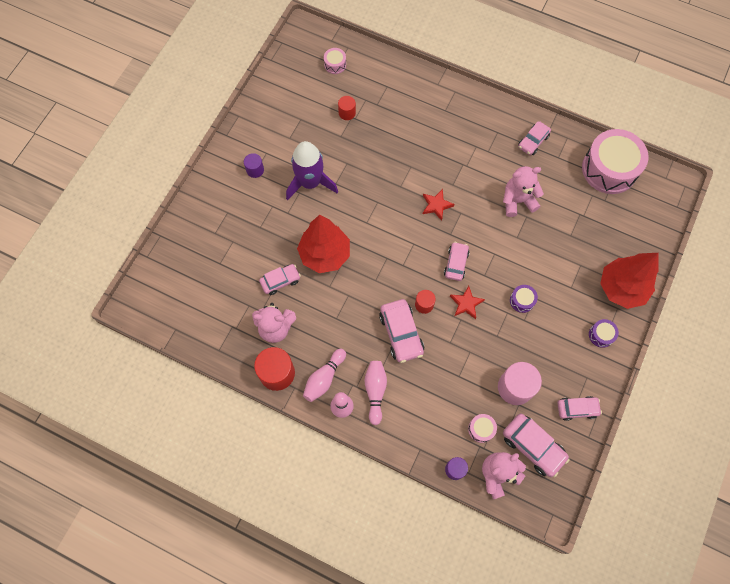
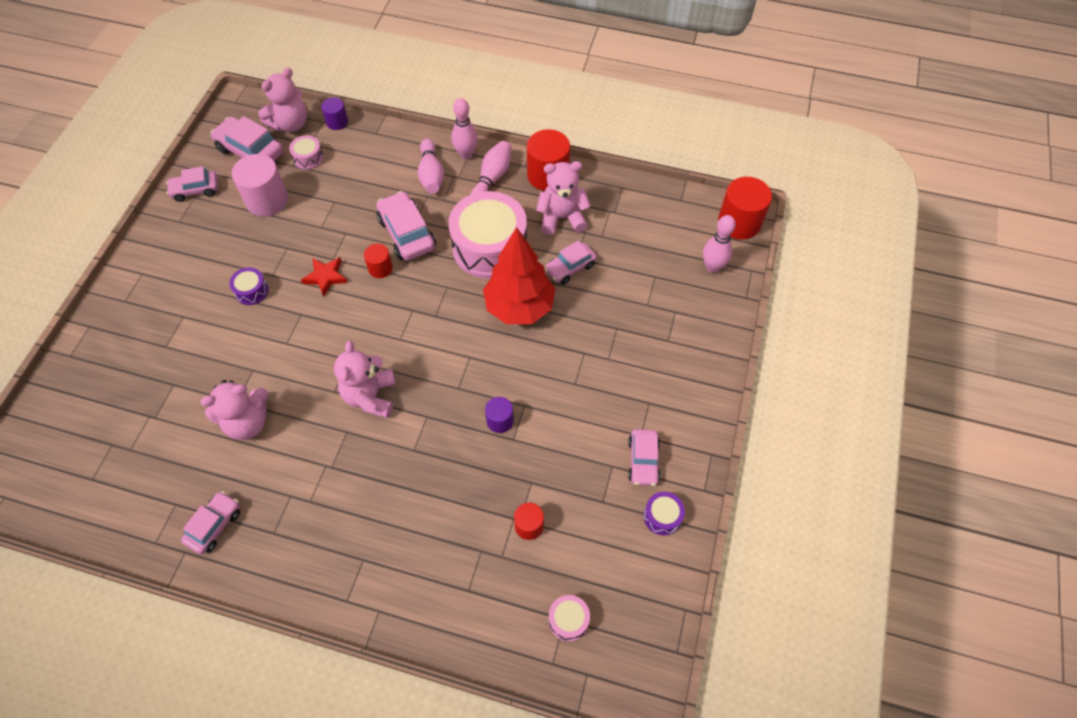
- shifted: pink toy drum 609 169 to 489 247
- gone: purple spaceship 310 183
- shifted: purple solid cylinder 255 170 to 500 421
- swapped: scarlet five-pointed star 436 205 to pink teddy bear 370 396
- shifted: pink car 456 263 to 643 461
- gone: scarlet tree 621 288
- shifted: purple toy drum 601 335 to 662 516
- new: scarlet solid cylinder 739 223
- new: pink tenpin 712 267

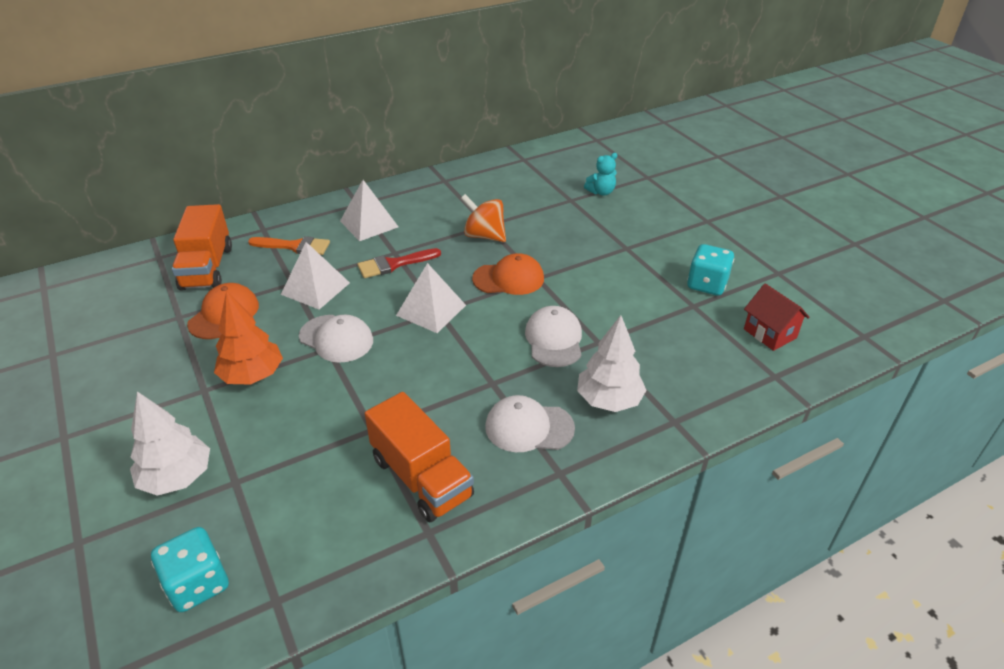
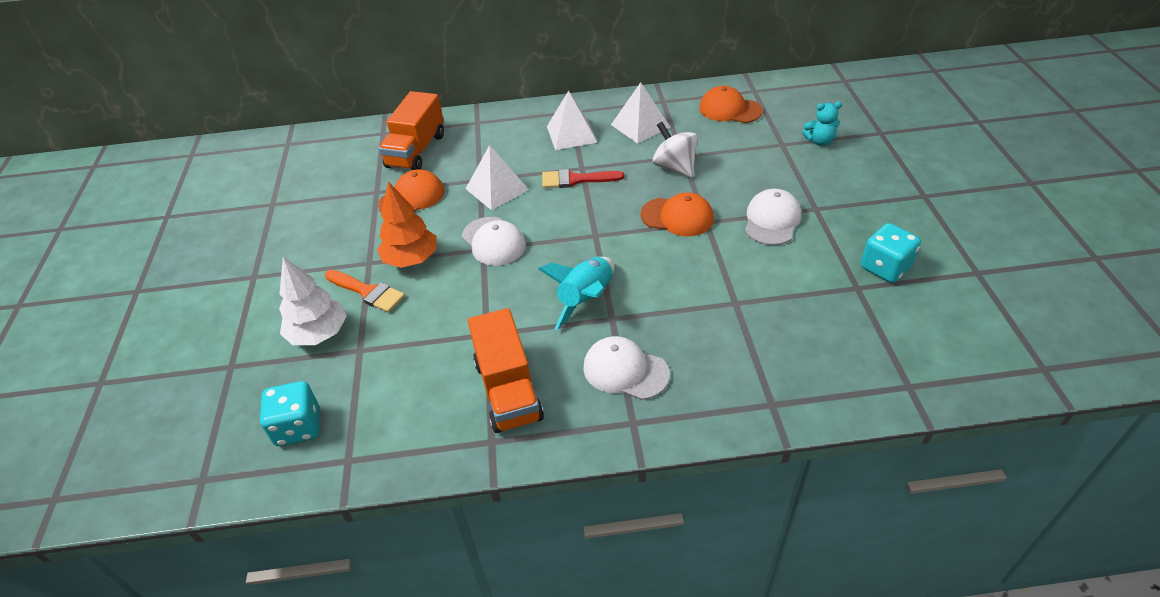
- repainted: orange whirligig 484 236 to snow-white whirligig 674 167
- shifted: orange brush 294 246 to 368 292
- shifted: snow-white pyramid 431 310 to 640 126
- gone: scarlet cottage 769 333
- shifted: snow-white baseball cap 554 339 to 772 220
- gone: snow-white tree 609 400
- new: orange baseball cap 730 109
- new: aqua spaceship 586 299

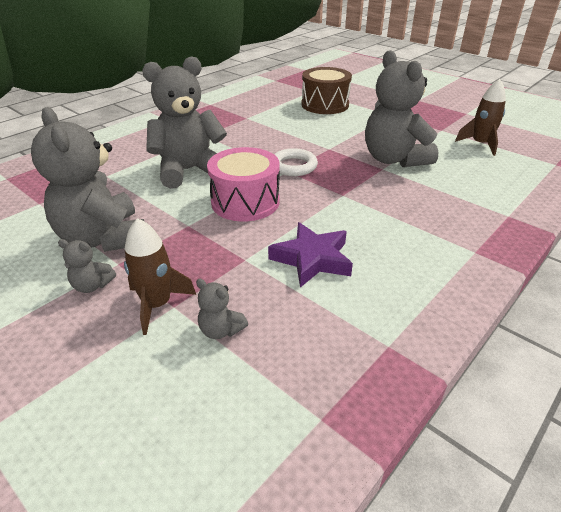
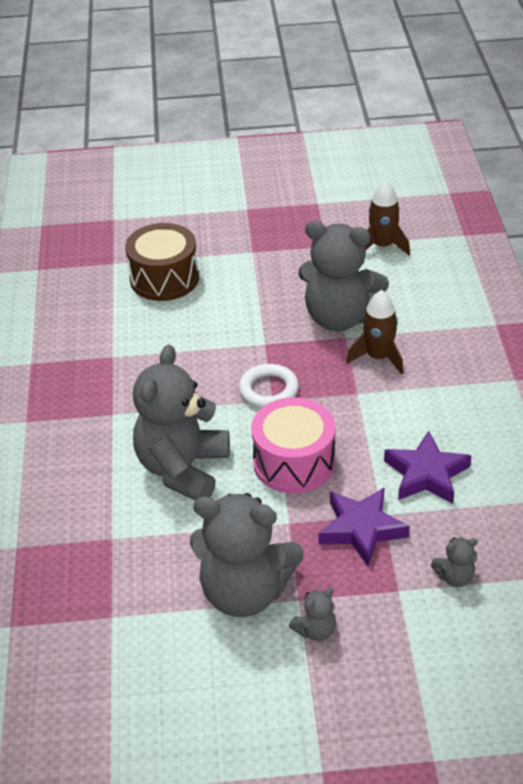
- shifted: dark brown spaceship 157 305 to 378 357
- new: purple five-pointed star 361 529

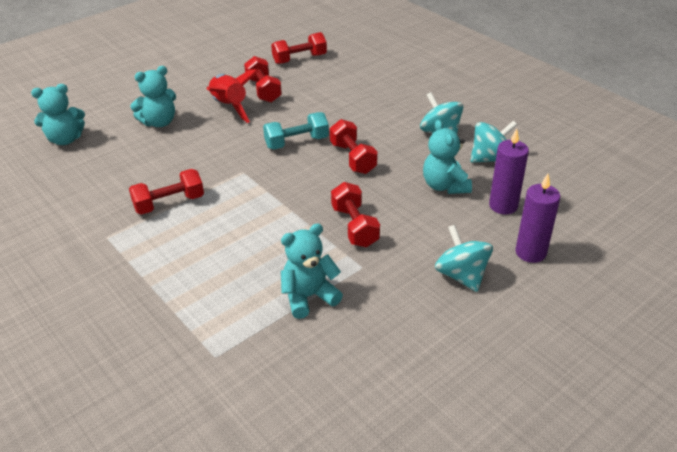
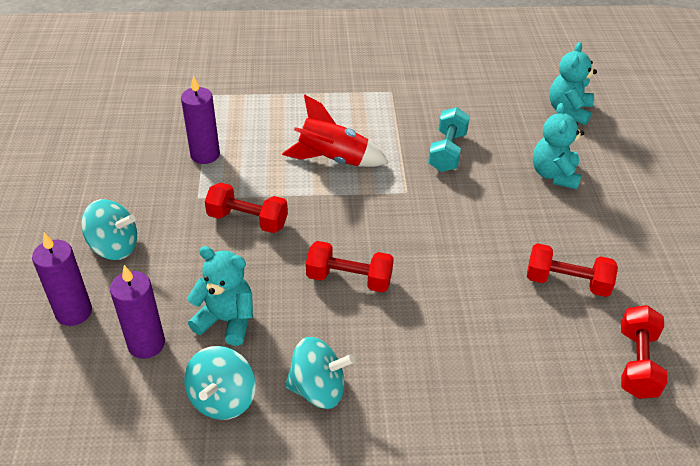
- shifted: scarlet spaceship 229 107 to 332 159
- shifted: aqua dumbbell 296 142 to 447 151
- gone: scarlet dumbbell 169 203
- swapped: aqua teddy bear 309 297 to purple pillar candle 205 155

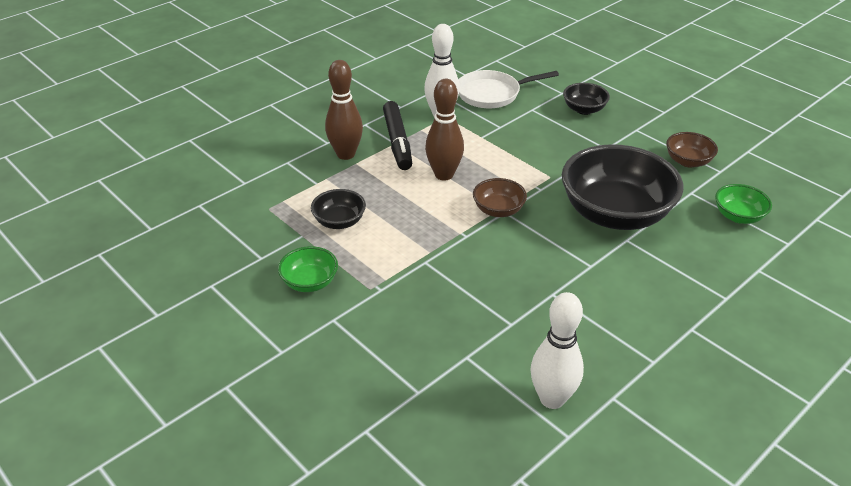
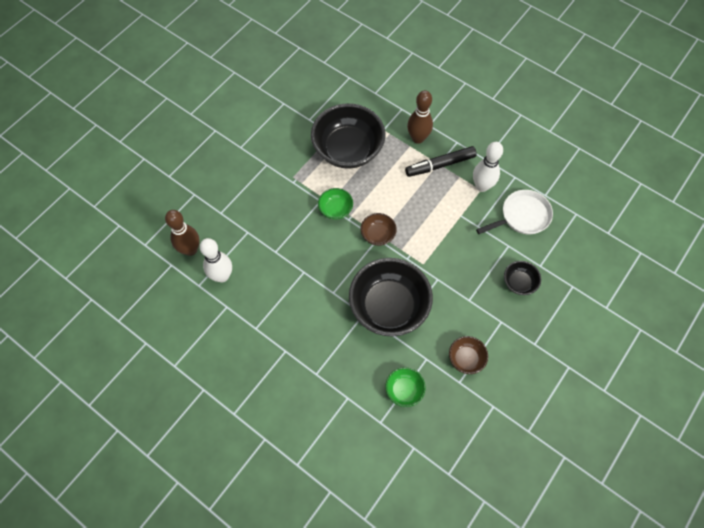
- rotated: snow-white frying pan 492 94 = 522 216 90 degrees clockwise
- shifted: dark brown tenpin 444 175 to 190 249
- scaled: ebony deep dish 339 221 = 348 150 x2.16
- shifted: leaf-green deep dish 310 282 to 335 209

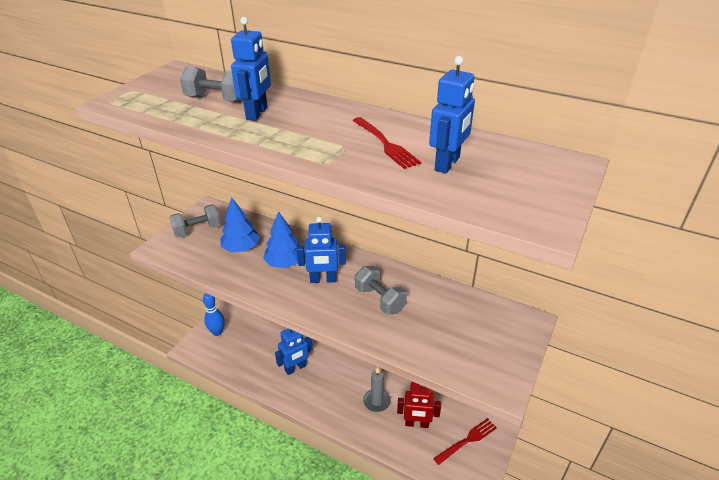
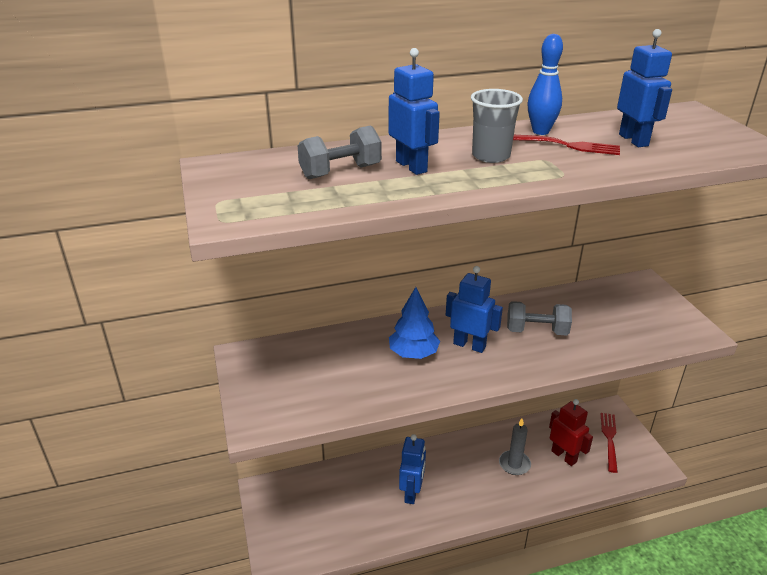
- gone: blue tree 241 248
- gone: grey dumbbell 198 230
- rotated: blue robot 323 280 = 469 345 105 degrees counterclockwise
- shifted: blue tenpin 217 332 to 540 131
- rotated: scarlet robot 417 424 = 564 456 90 degrees counterclockwise
- new: grey tumbler 491 156

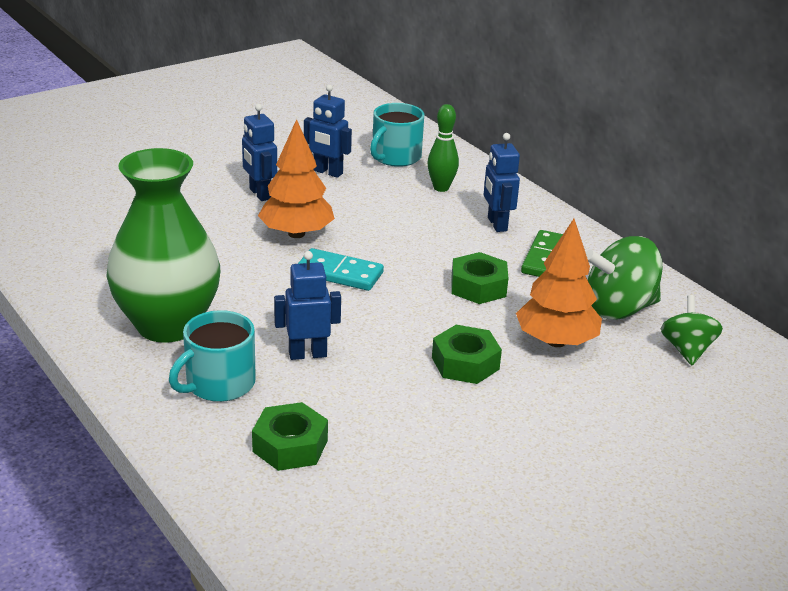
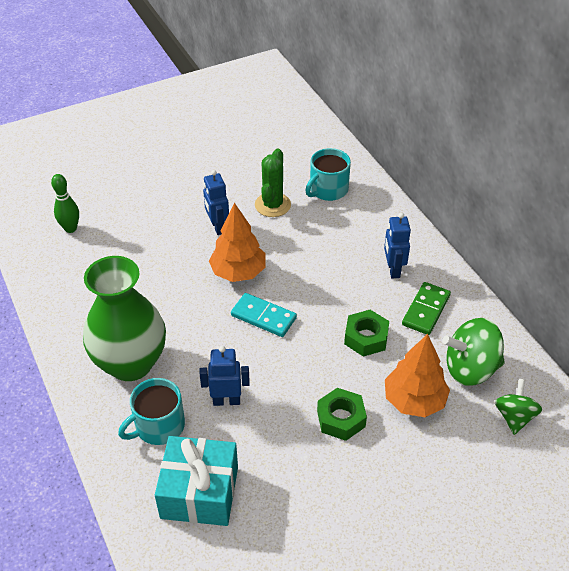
- swapped: blue robot 327 172 to leaf-green prickly plant 272 205
- shifted: leaf-green tenpin 441 188 to 70 228
- swapped: leaf-green hex nut 290 446 to aqua wrapped gift 199 492

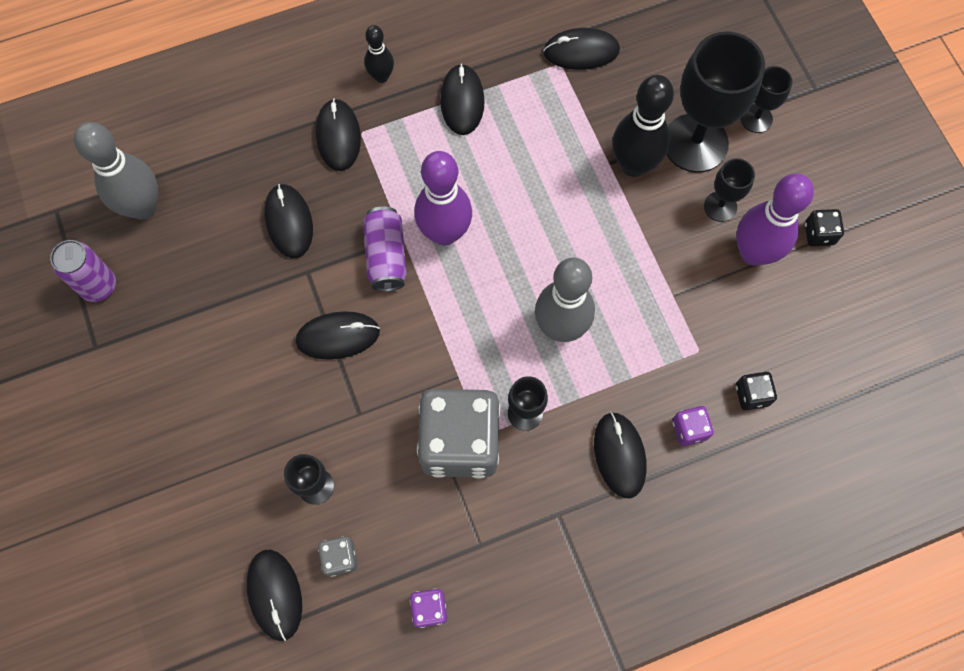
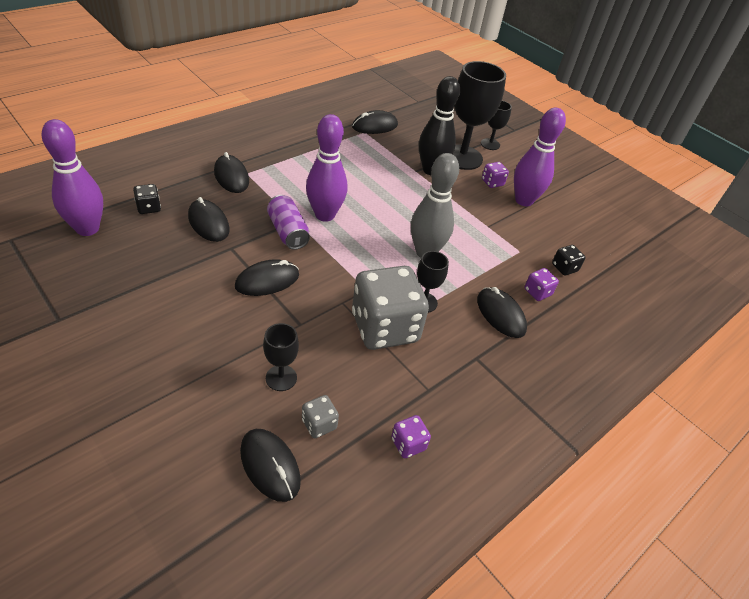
- gone: ebony tenpin 381 76
- gone: ebony computer mouse 462 101
- repainted: grey tenpin 143 207 to purple tenpin 87 229
- swapped: ebony chalice 720 206 to purple game die 492 182
- shifted: ebony game die 819 234 to 149 208
- gone: purple can 99 286

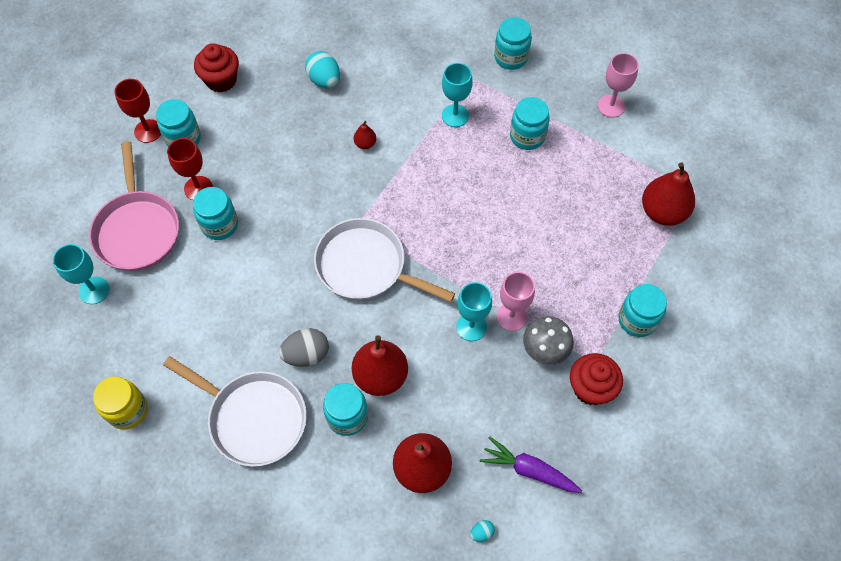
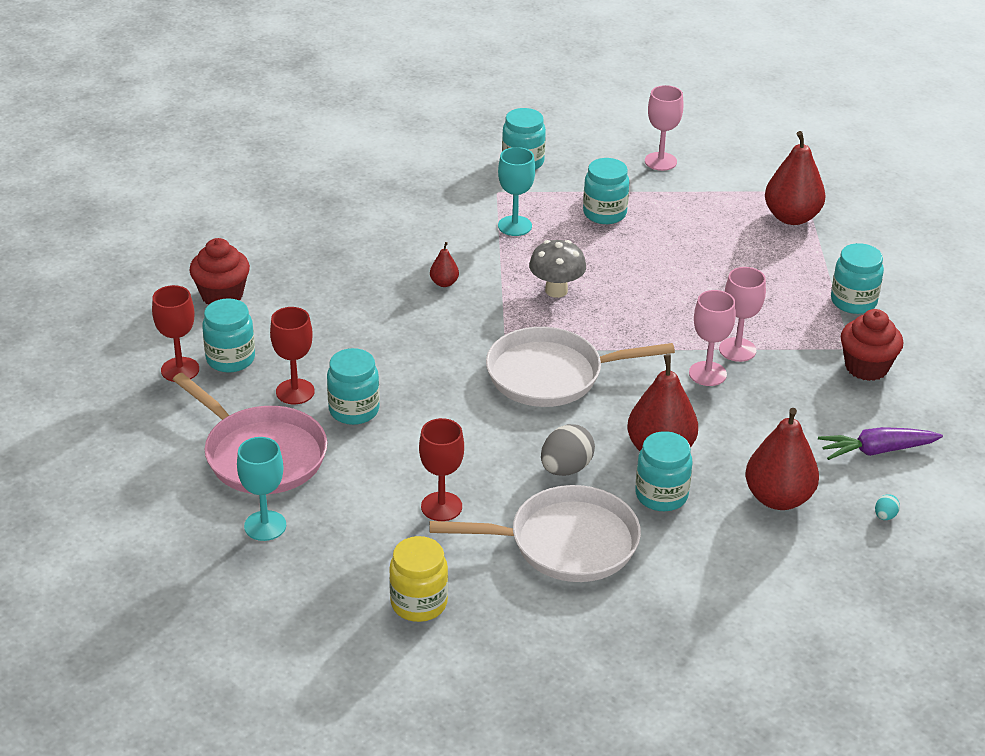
- gone: aqua egg 324 80
- repainted: aqua chalice 471 327 to pink chalice 707 374
- shifted: grey mushroom 544 351 to 556 290
- new: scarlet chalice 441 506

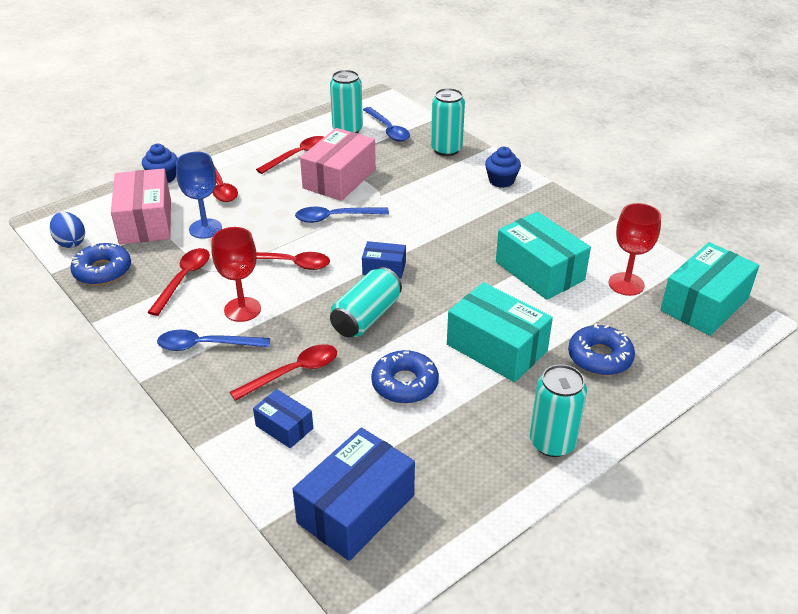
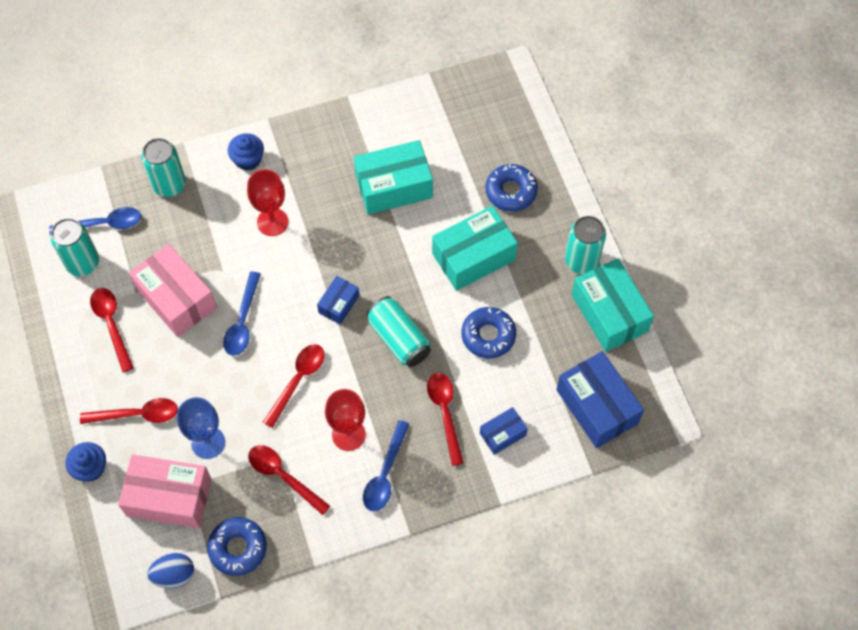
- shifted: scarlet chalice 626 284 to 272 222
- shifted: aqua package 704 304 to 609 313

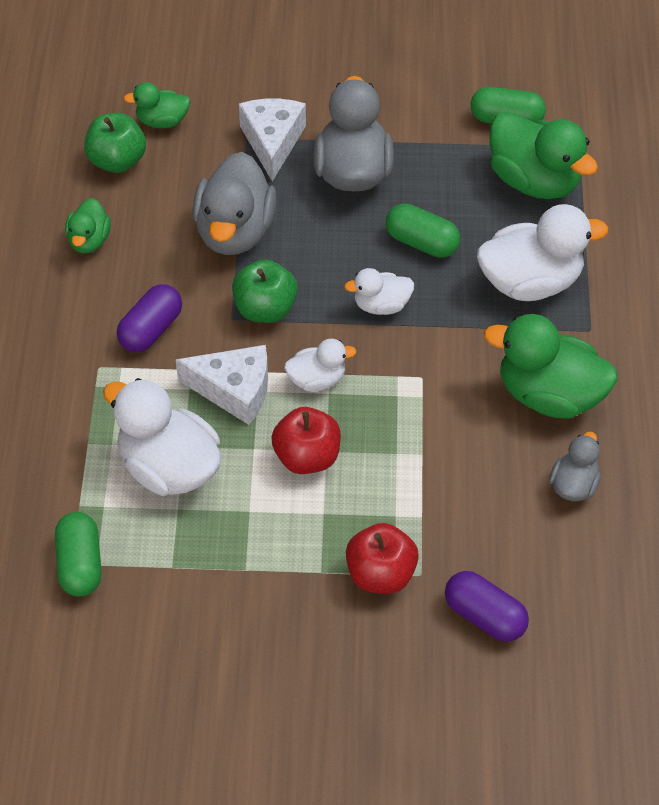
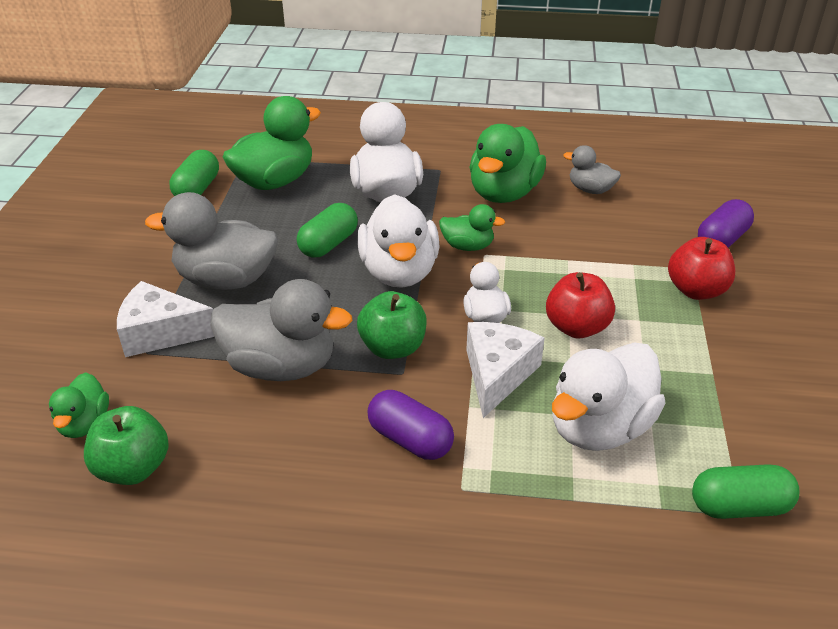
- shifted: leaf-green duck 89 240 to 467 246
- scaled: snow-white duck 381 305 = 399 272 x1.86

